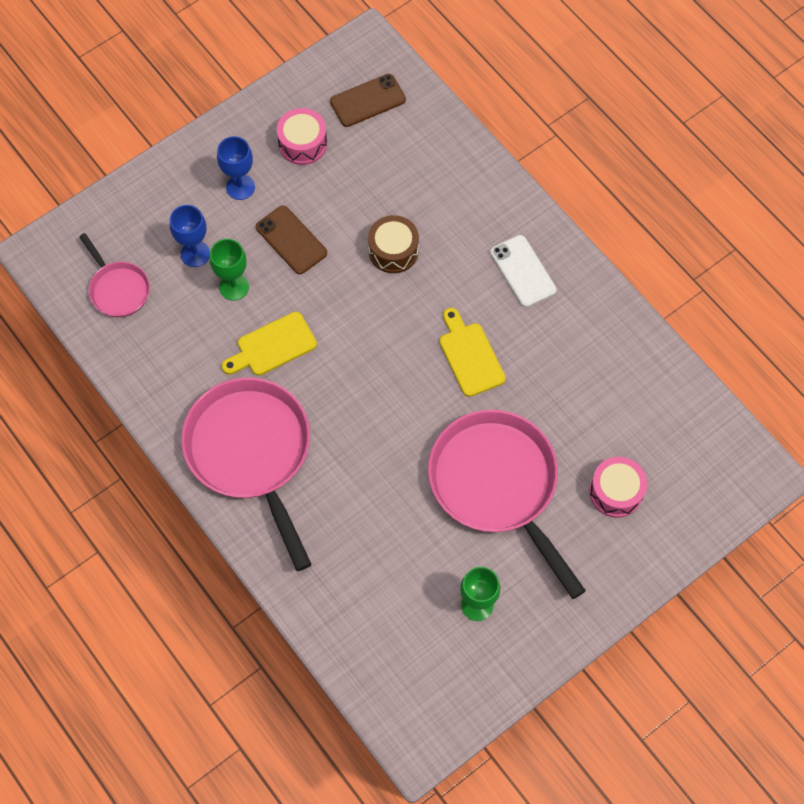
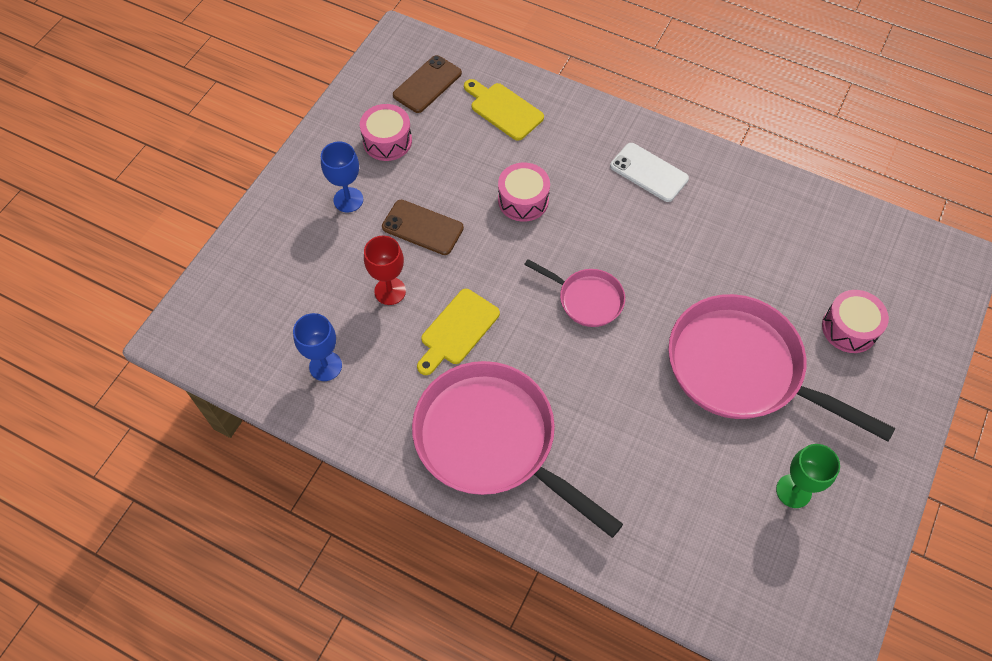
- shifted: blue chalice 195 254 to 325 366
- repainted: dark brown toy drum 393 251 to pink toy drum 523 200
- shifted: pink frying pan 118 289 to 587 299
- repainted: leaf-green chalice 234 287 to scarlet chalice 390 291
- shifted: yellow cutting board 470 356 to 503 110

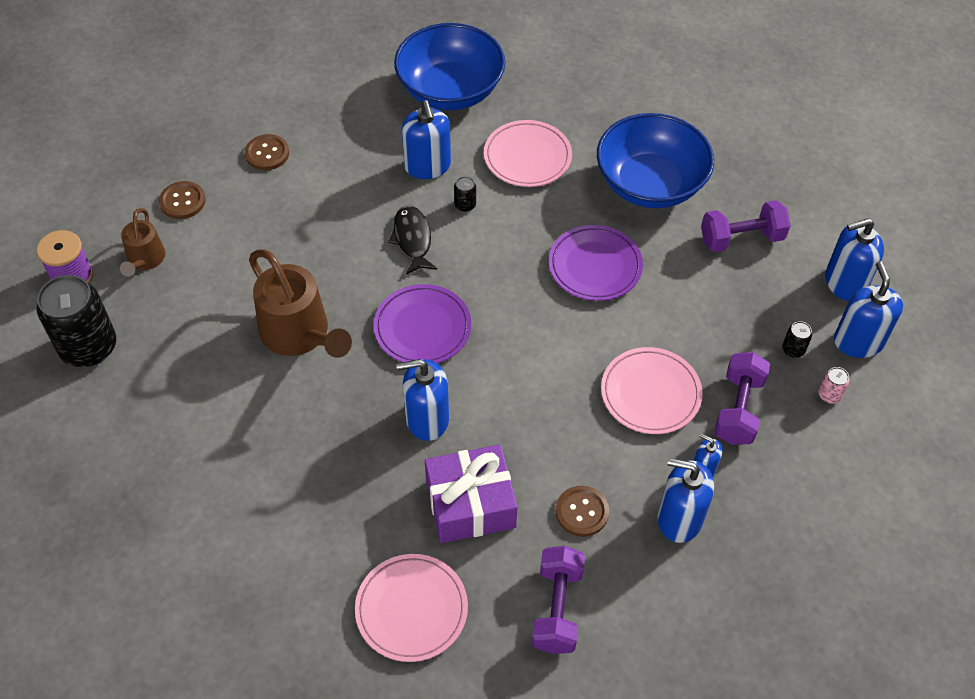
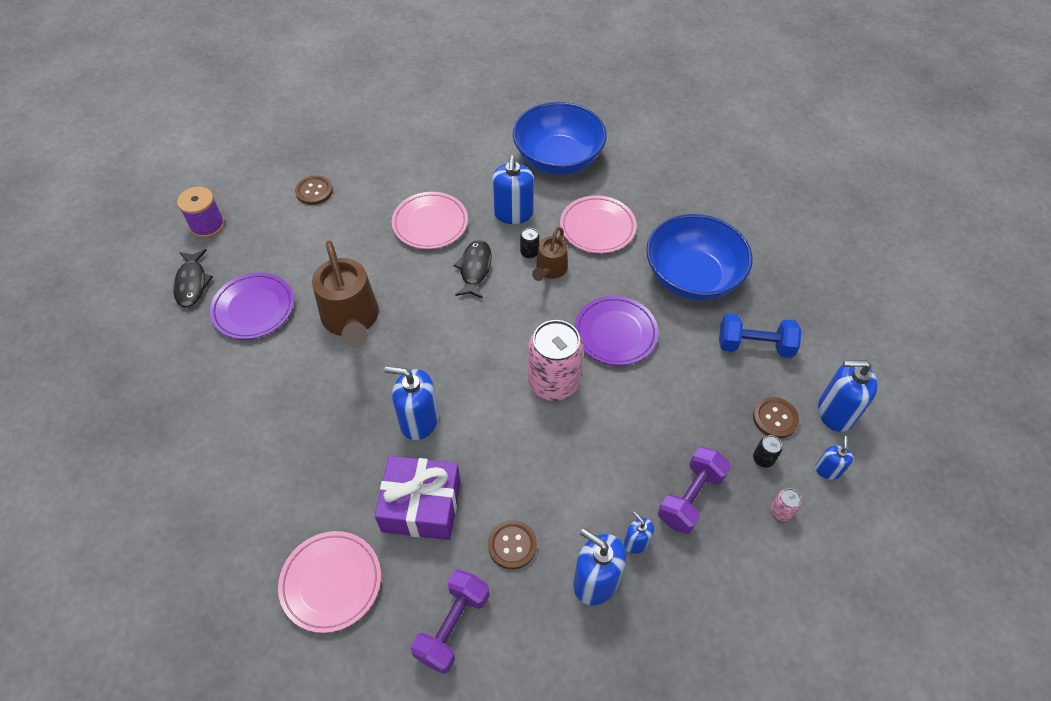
- shifted: dark brown shirt button 267 153 to 775 418
- repainted: purple dumbbell 741 238 to blue dumbbell 754 346
- shifted: dark brown watering can 145 260 to 550 270
- scaled: blue pump bottle 858 341 = 828 470 x0.54
- swapped: ebony can 89 347 to ebony fish figure 192 283
- shifted: purple dinner plate 422 328 to 253 308
- shifted: pink dinner plate 650 393 to 430 223
- new: pink can 553 382

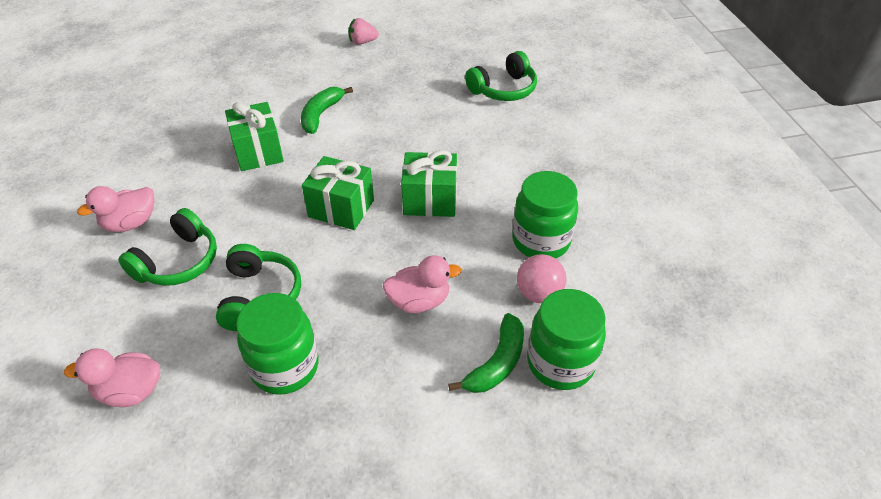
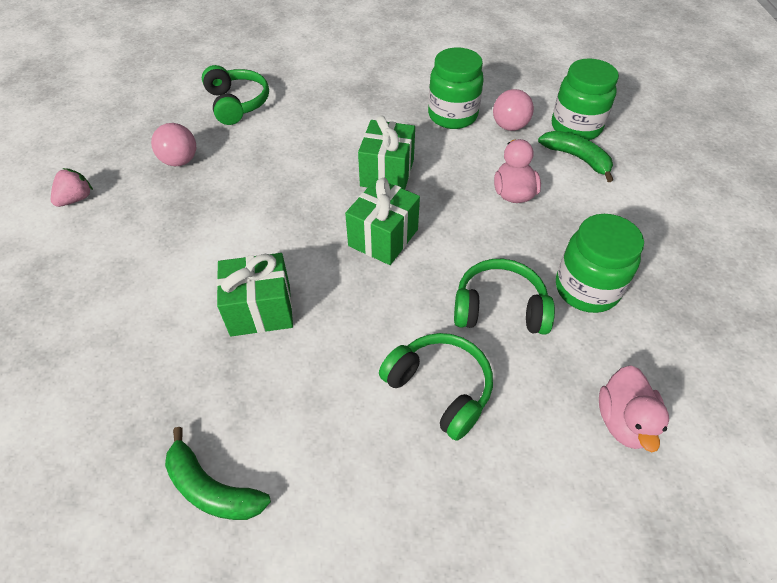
- rotated: pink berry 362 42 = 76 199 150 degrees counterclockwise
- shifted: leaf-green banana fruit 321 115 to 212 488
- gone: pink duck 130 223
- new: pink ball 180 161

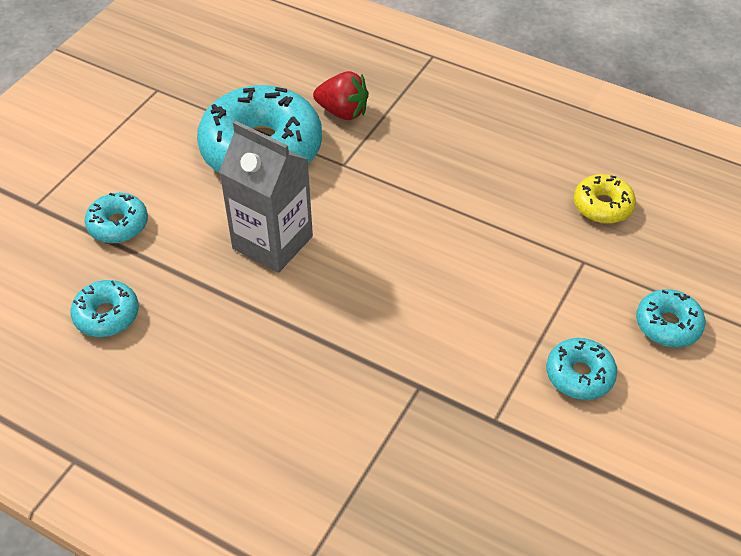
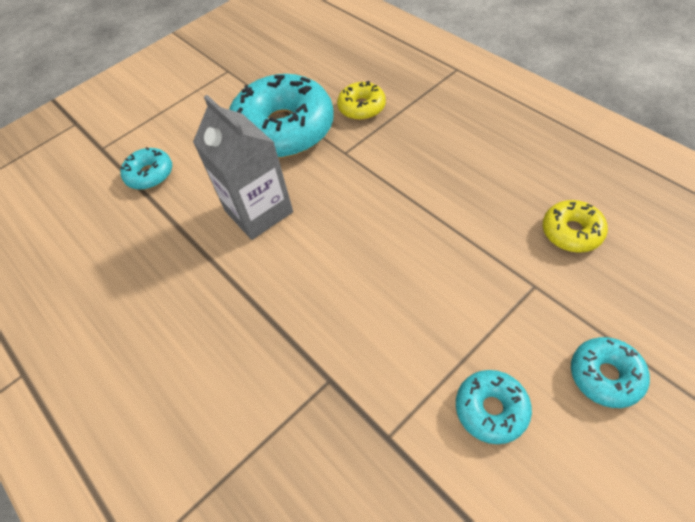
- swapped: scarlet berry 343 112 to yellow donut 362 107
- gone: aqua donut 107 315

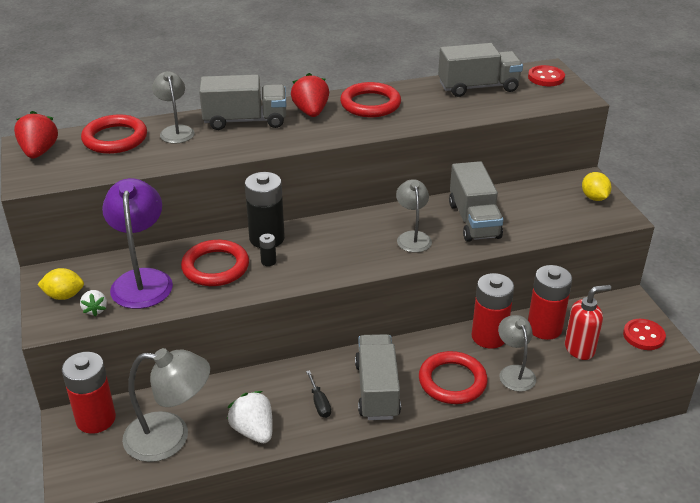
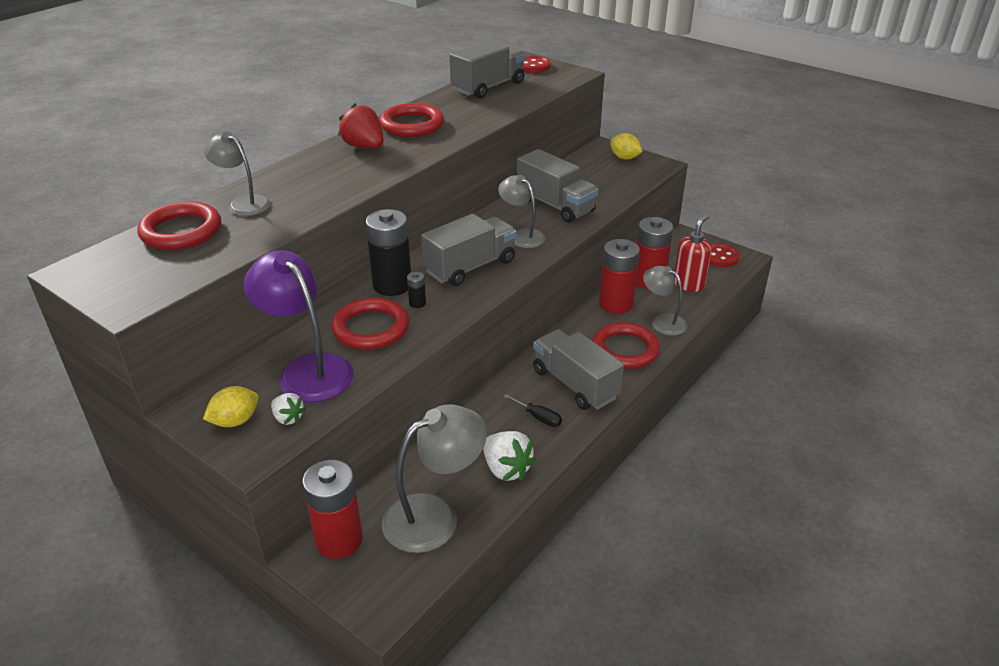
- shifted: grey truck 245 120 to 470 267
- gone: scarlet berry 39 152
- rotated: snow-white berry 253 431 = 506 469 150 degrees counterclockwise

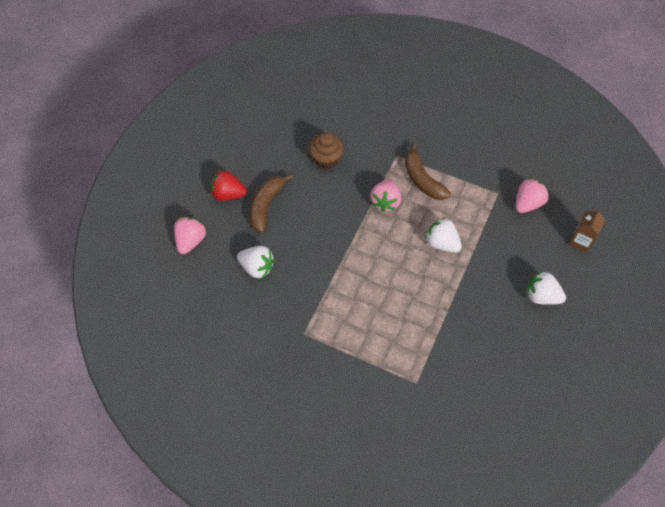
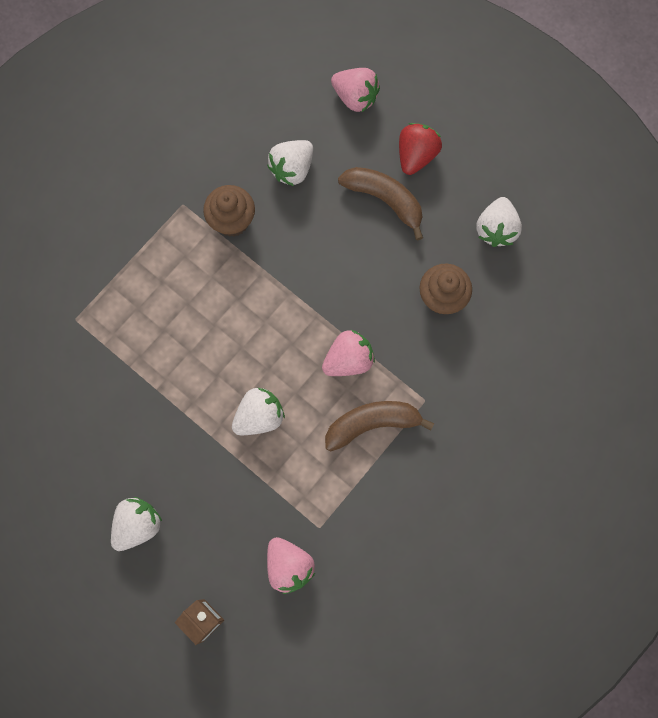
- rotated: pink berry 385 201 = 348 360 120 degrees clockwise
- new: dark brown fairy cake 232 220
- new: snow-white berry 496 229

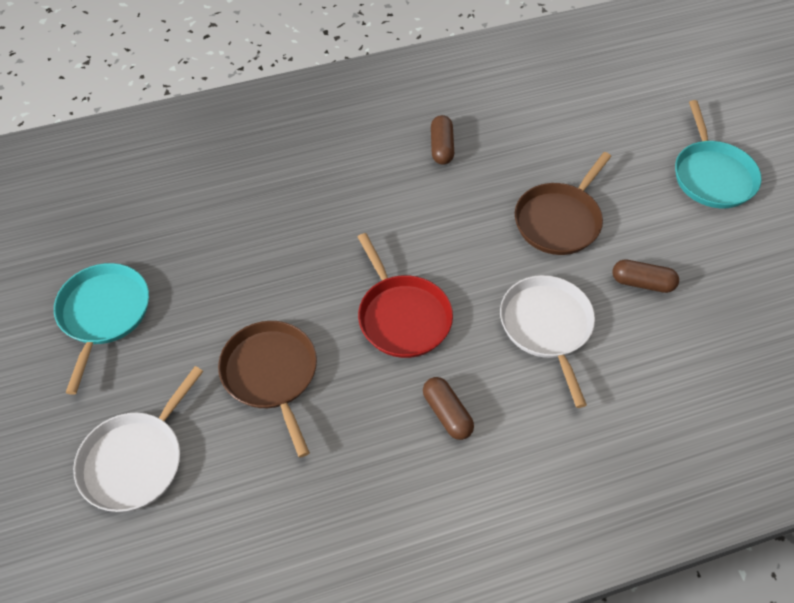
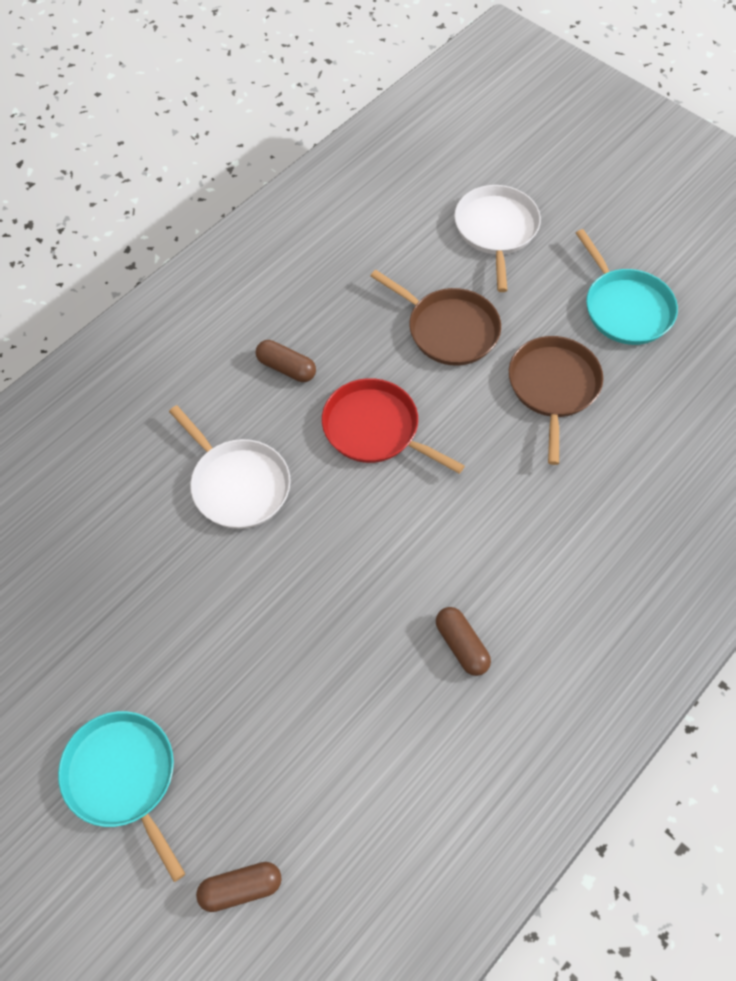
- shifted: dark brown frying pan 559 220 to 553 387
- shifted: dark brown capsule 642 283 to 240 888

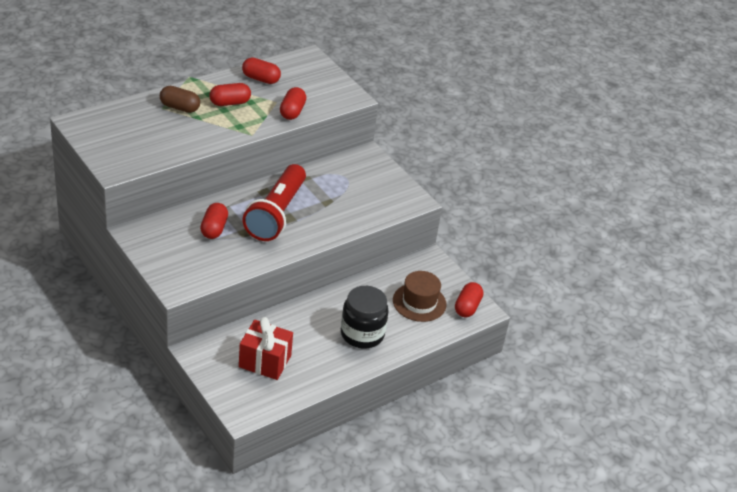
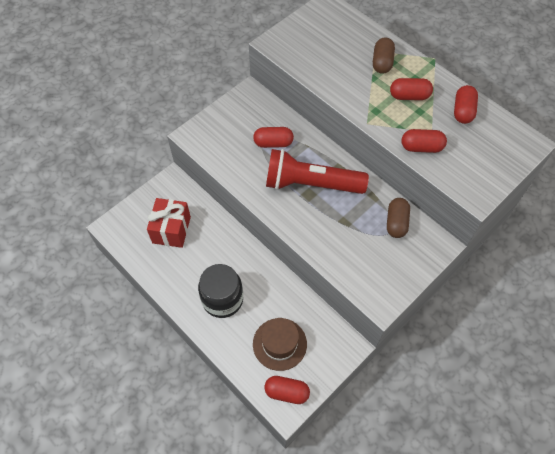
- rotated: scarlet capsule 230 103 = 409 96 60 degrees counterclockwise
- new: dark brown capsule 396 223

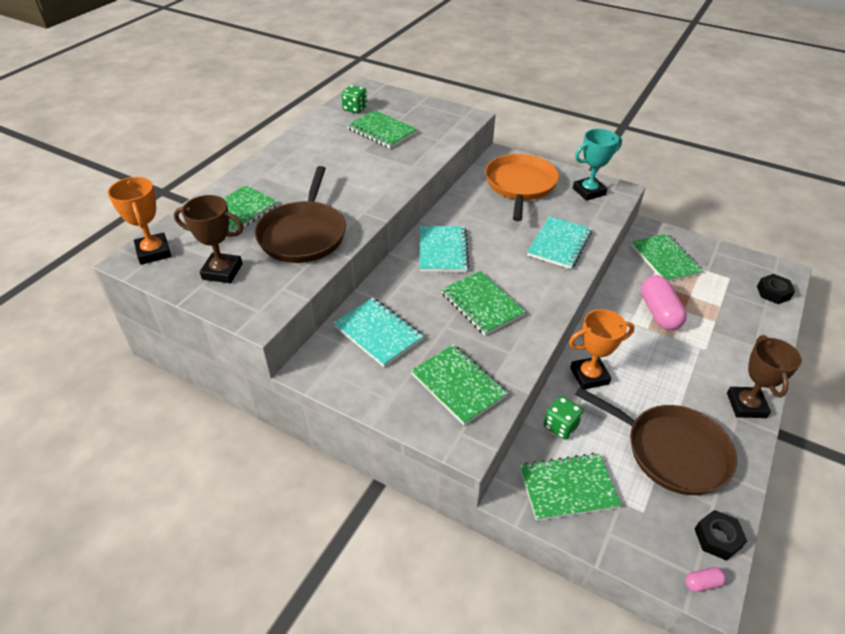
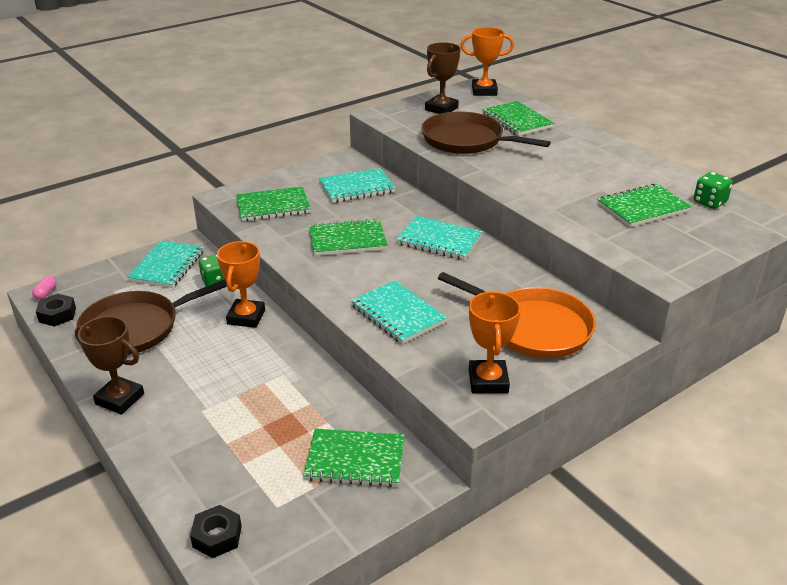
- repainted: aqua award cup 589 191 to orange award cup 488 381
- gone: pink capsule 659 312
- repainted: leaf-green notepad 568 488 to aqua notepad 167 266

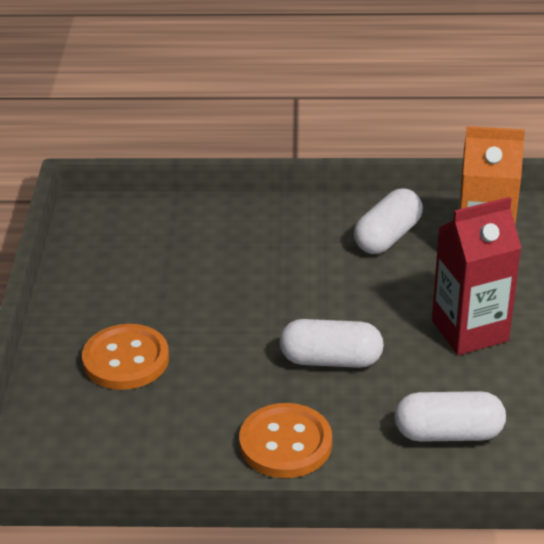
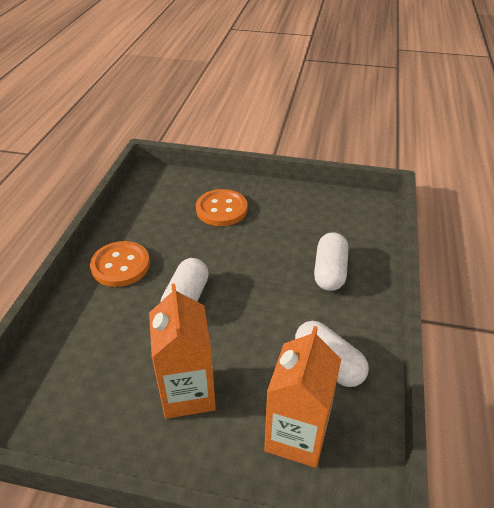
- repainted: scarlet milk carton 469 331 to orange milk carton 188 393
- shifted: snow-white capsule 448 433 to 329 272

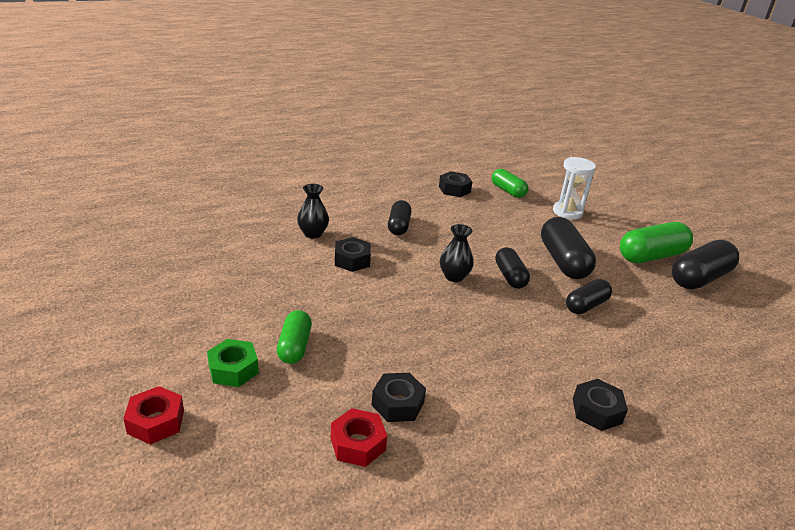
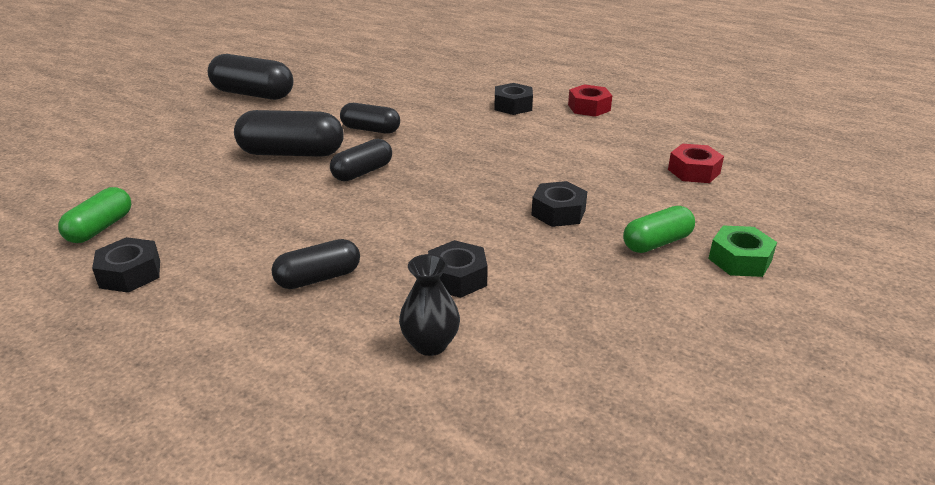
- gone: snow-white sand timer 567 212
- rotated: ebony capsule 563 261 = 292 153 45 degrees clockwise
- gone: leaf-green capsule 651 256
- gone: ebony flower vase 454 276
- shifted: ebony hex nut 398 403 to 558 212
- shifted: scarlet hex nut 156 422 to 589 107

